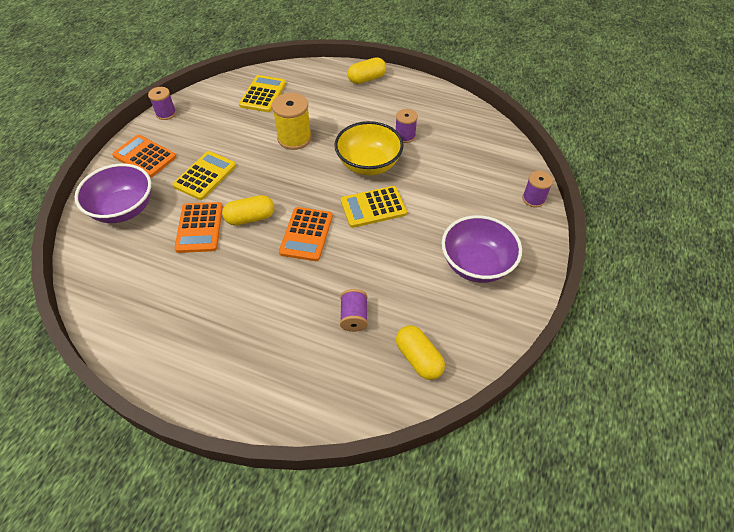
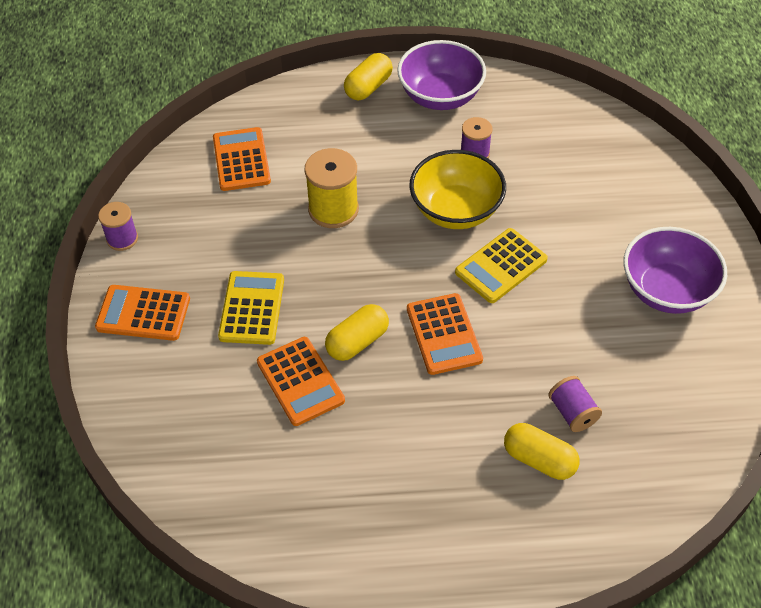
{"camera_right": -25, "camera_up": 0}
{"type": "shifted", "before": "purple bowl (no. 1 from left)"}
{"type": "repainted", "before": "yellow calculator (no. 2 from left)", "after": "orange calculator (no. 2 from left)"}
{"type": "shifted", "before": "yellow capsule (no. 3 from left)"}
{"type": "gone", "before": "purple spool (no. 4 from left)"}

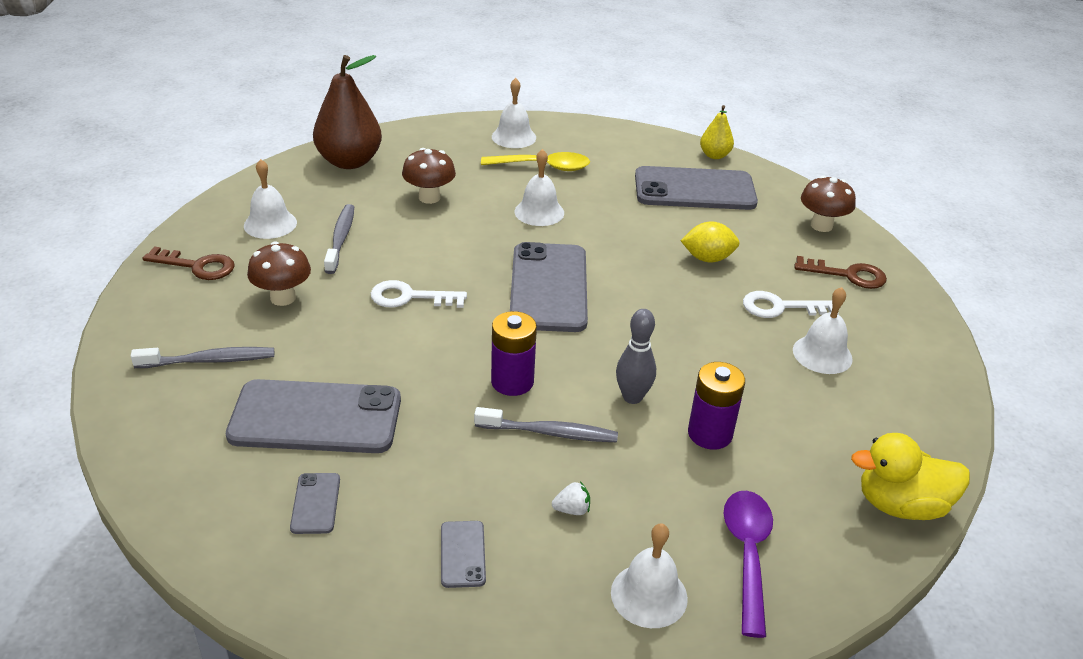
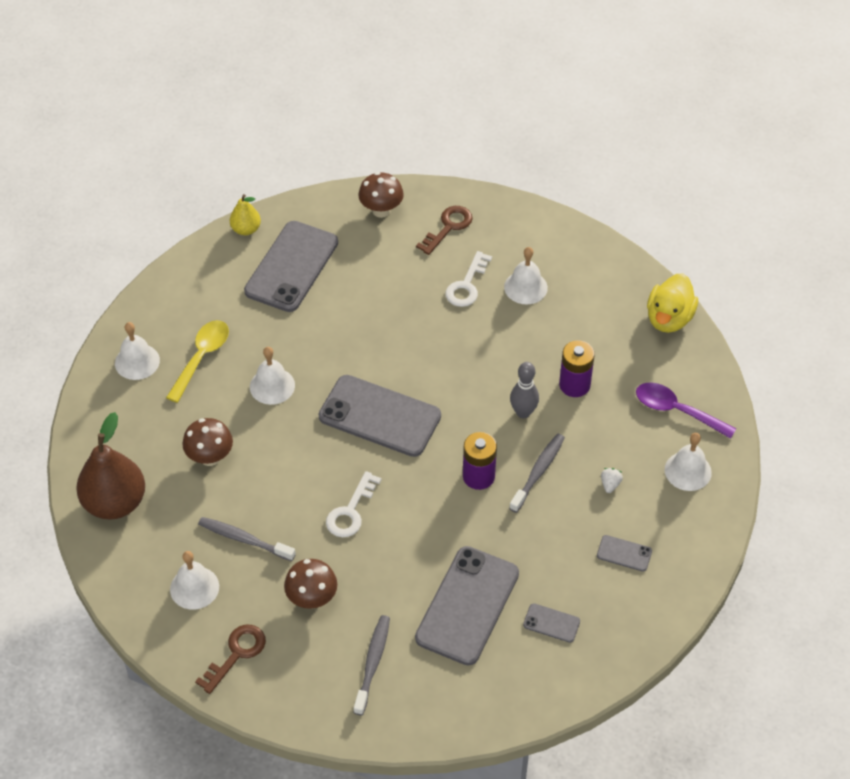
{"camera_right": -65, "camera_up": 15}
{"type": "gone", "before": "yellow lemon"}

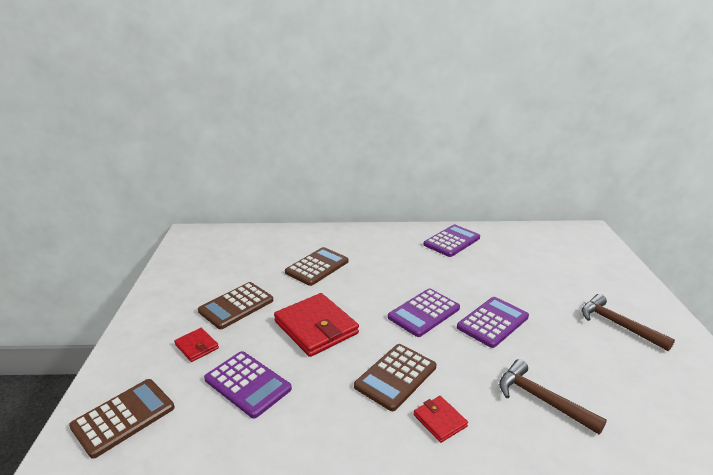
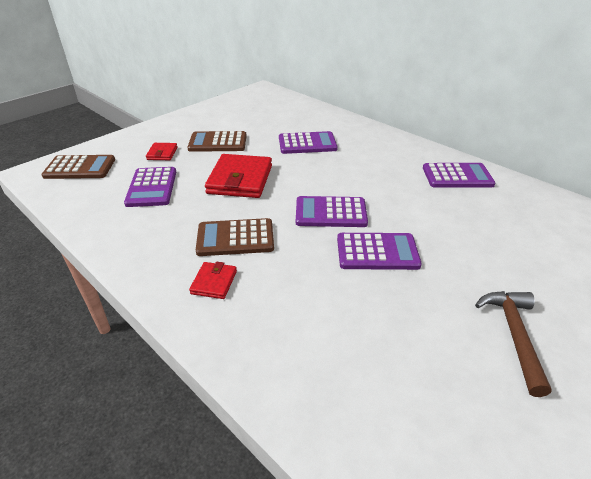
{"camera_right": 45, "camera_up": 10}
{"type": "repainted", "before": "brown calculator (no. 3 from left)", "after": "purple calculator (no. 2 from left)"}
{"type": "gone", "before": "brown hammer (no. 1 from left)"}

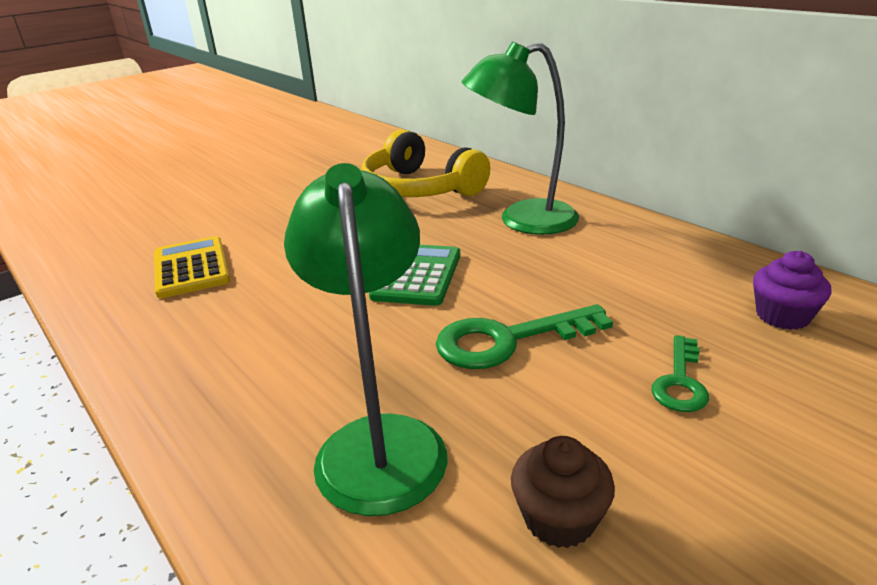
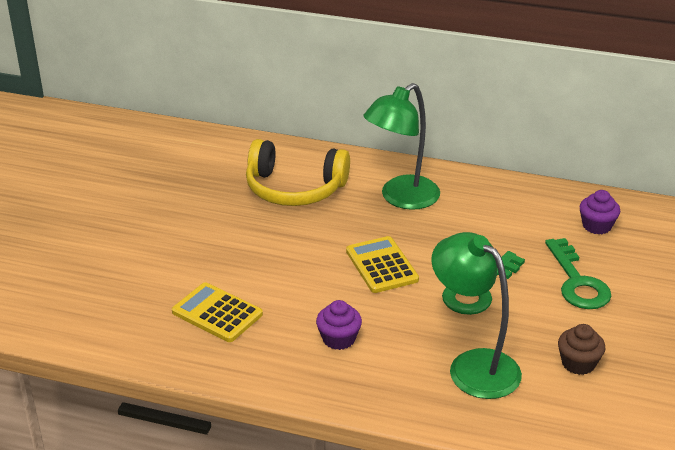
{"camera_right": -35, "camera_up": 5}
{"type": "repainted", "before": "green calculator", "after": "yellow calculator (no. 2 from left)"}
{"type": "scaled", "before": "green key (no. 2 from left)", "scale": 1.68}
{"type": "new", "after": "purple cupcake (no. 1 from left)"}

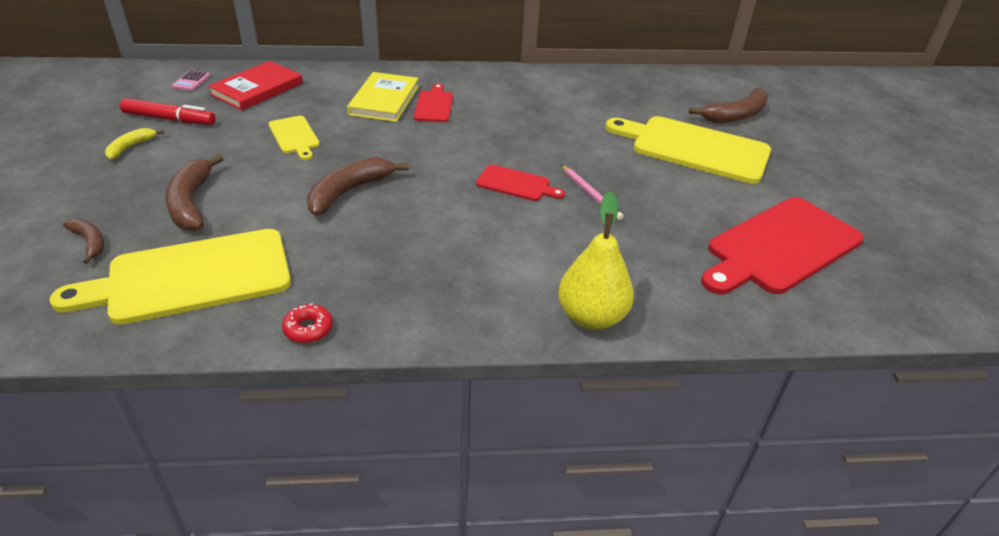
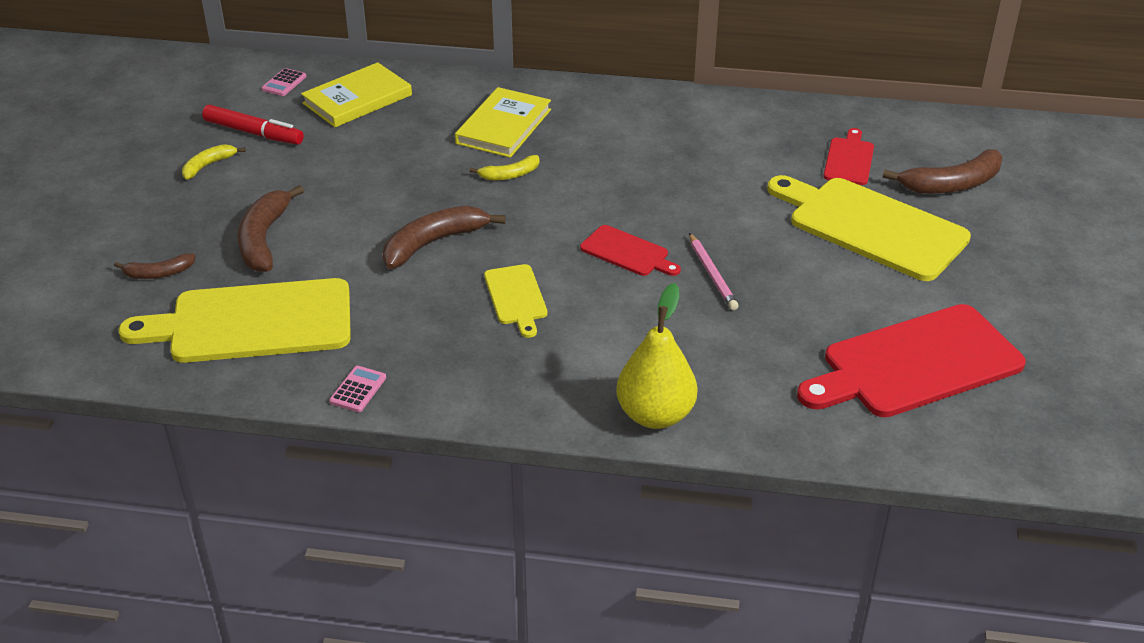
{"camera_right": 15, "camera_up": 0}
{"type": "rotated", "before": "brown banana (no. 1 from left)", "turn": 105}
{"type": "repainted", "before": "red book", "after": "yellow book (no. 1 from left)"}
{"type": "shifted", "before": "yellow cutting board (no. 2 from left)"}
{"type": "swapped", "before": "red donut", "after": "pink calculator (no. 2 from left)"}
{"type": "shifted", "before": "red cutting board (no. 1 from left in the first image)", "after": "red cutting board (no. 2 from left)"}
{"type": "new", "after": "yellow banana (no. 2 from left)"}

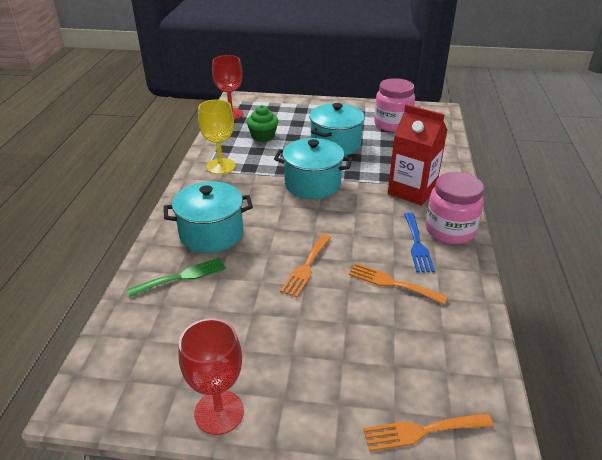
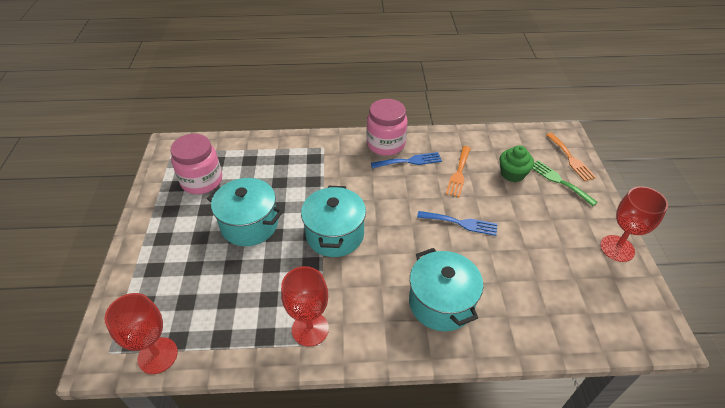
{"camera_right": -100, "camera_up": 10}
{"type": "shifted", "before": "green fork"}
{"type": "repainted", "before": "yellow goblet", "after": "red goblet (no. 2 from left)"}
{"type": "shifted", "before": "green cupcake"}
{"type": "repainted", "before": "orange fork (no. 1 from left)", "after": "blue fork (no. 2 from left)"}
{"type": "gone", "before": "red carton"}

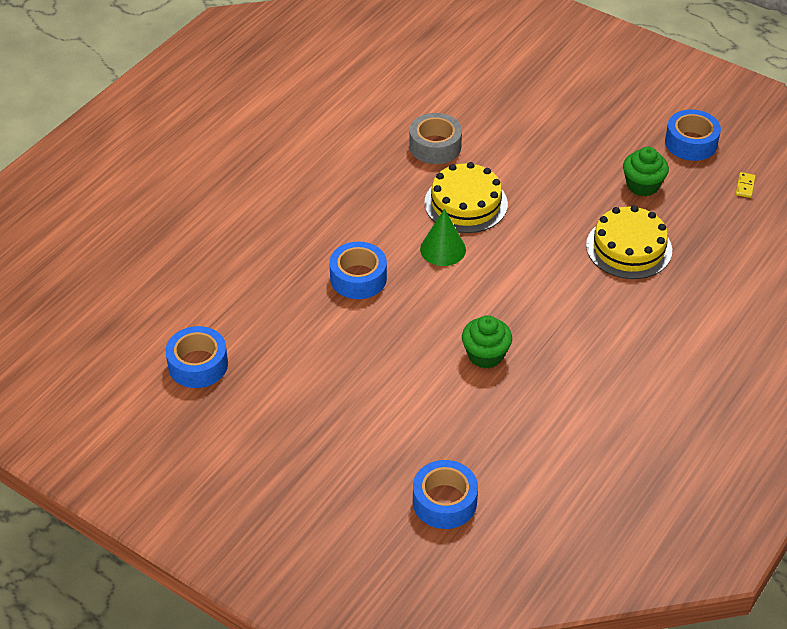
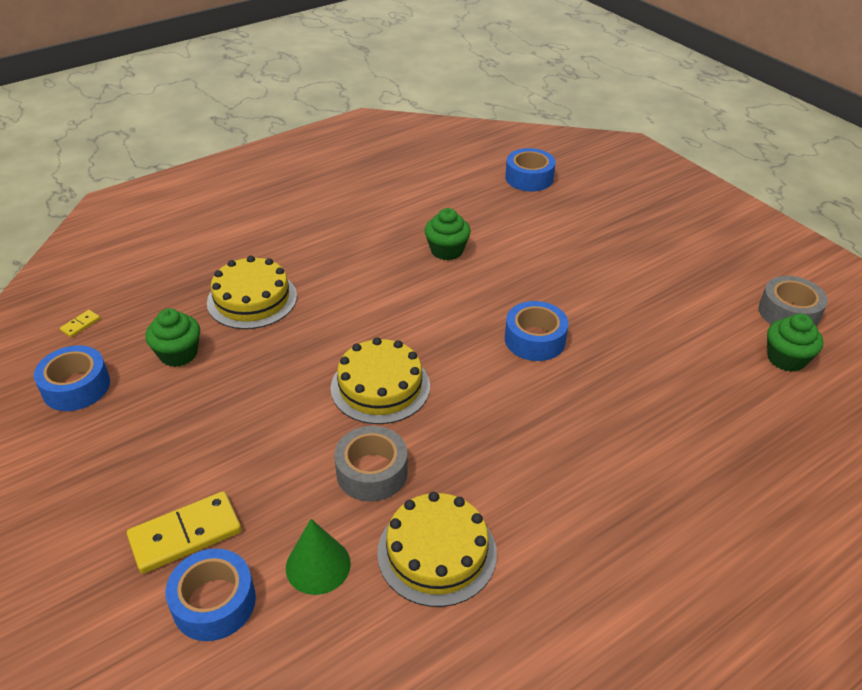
{"camera_right": -160, "camera_up": -5}
{"type": "shifted", "before": "blue tape (no. 1 from left in the first image)", "after": "blue tape (no. 2 from left)"}
{"type": "shifted", "before": "green cone"}
{"type": "new", "after": "yellow domino (no. 2 from left)"}
{"type": "new", "after": "yellow cake (no. 3 from left)"}
{"type": "new", "after": "grey tape (no. 2 from left)"}
{"type": "new", "after": "green cupcake (no. 3 from left)"}

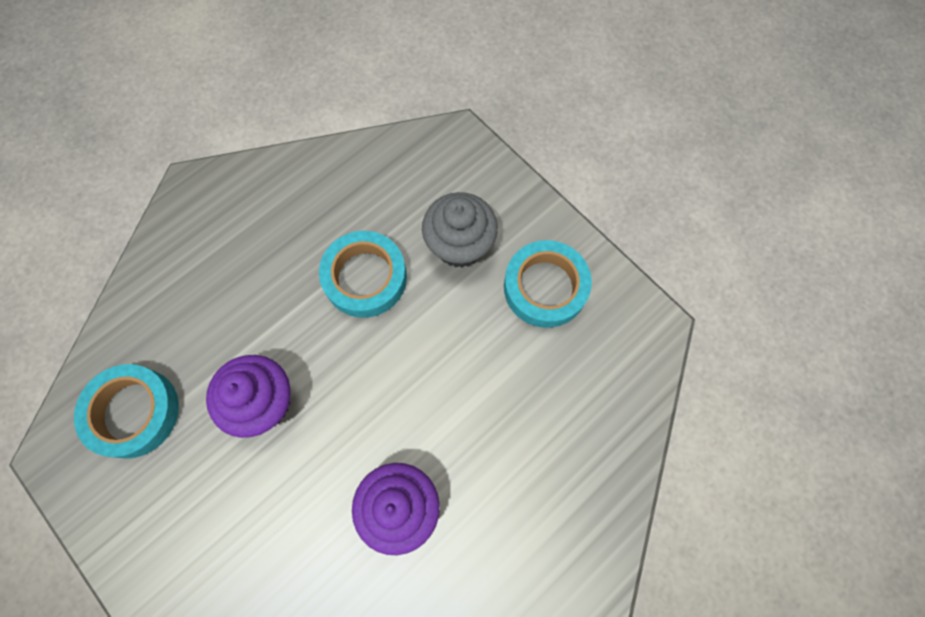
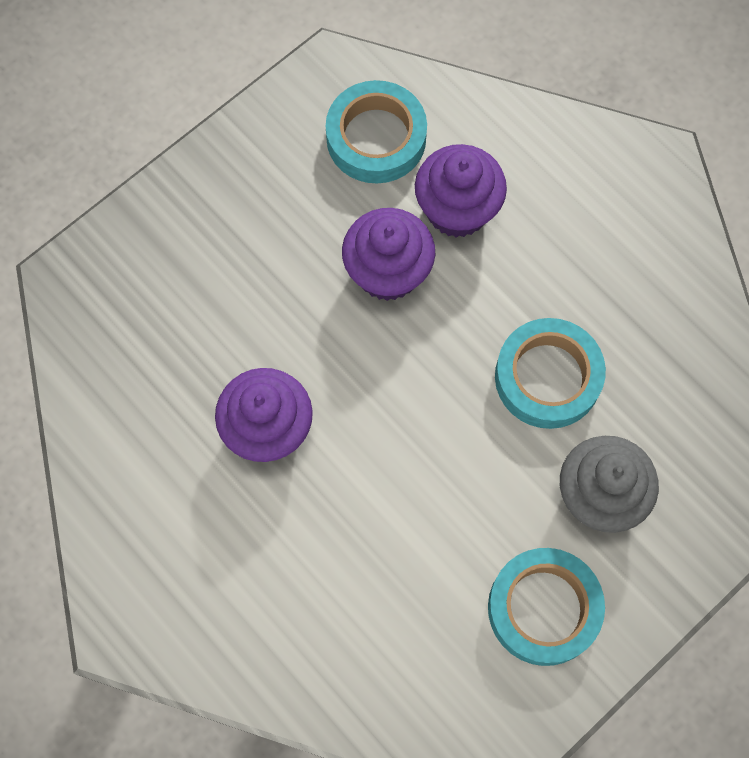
{"camera_right": 90, "camera_up": 0}
{"type": "new", "after": "purple cupcake (no. 3 from left)"}

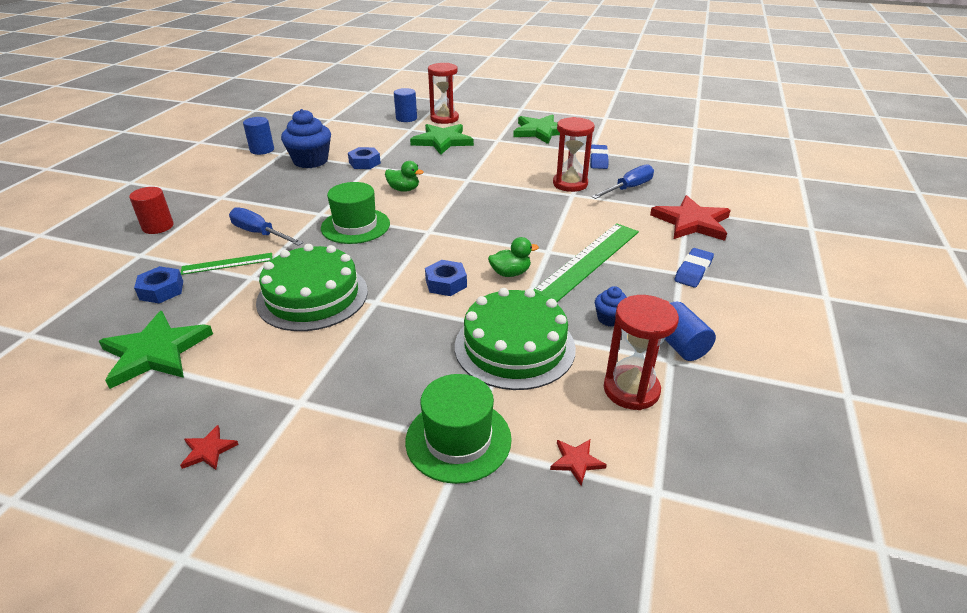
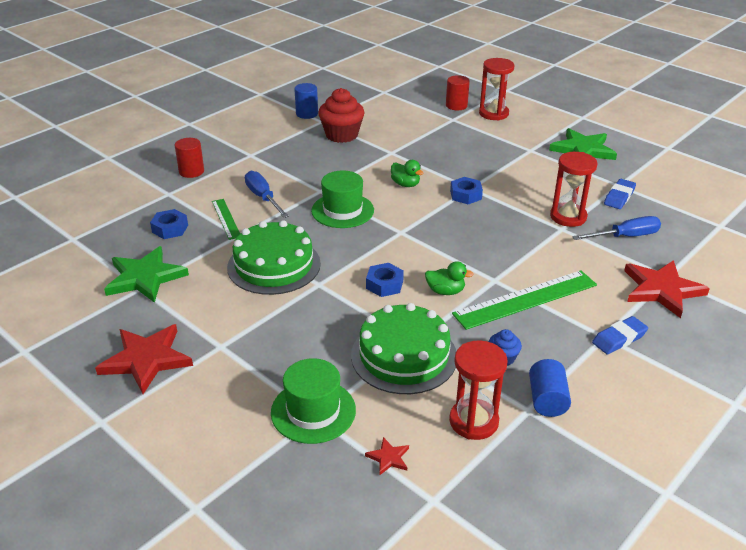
{"camera_right": 25, "camera_up": 0}
{"type": "scaled", "before": "red star (no. 1 from left)", "scale": 2.3}
{"type": "rotated", "before": "green ruler (no. 1 from left)", "turn": 60}
{"type": "repainted", "before": "blue cupcake (no. 1 from left)", "after": "red cupcake"}
{"type": "shifted", "before": "blue nut (no. 2 from left in the first image)", "after": "blue nut (no. 3 from left)"}
{"type": "repainted", "before": "blue cylinder (no. 2 from left)", "after": "red cylinder (no. 2 from left)"}
{"type": "gone", "before": "green star (no. 2 from left)"}

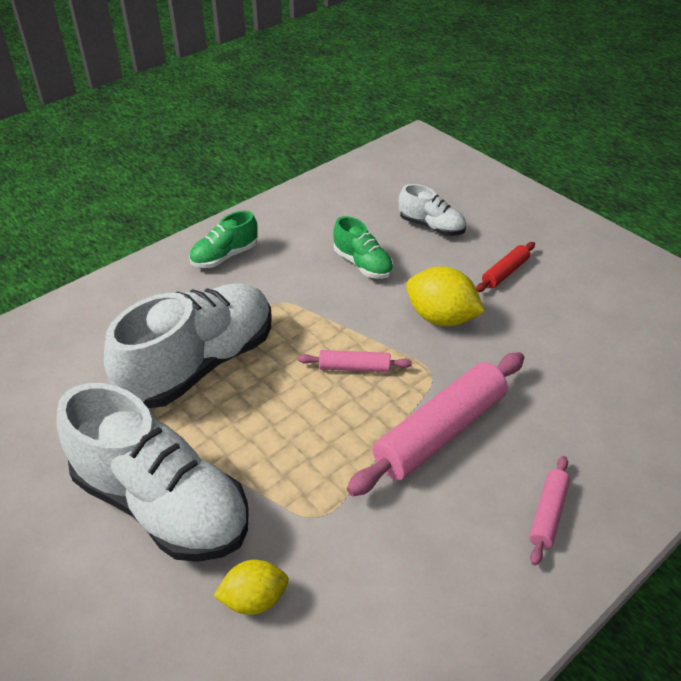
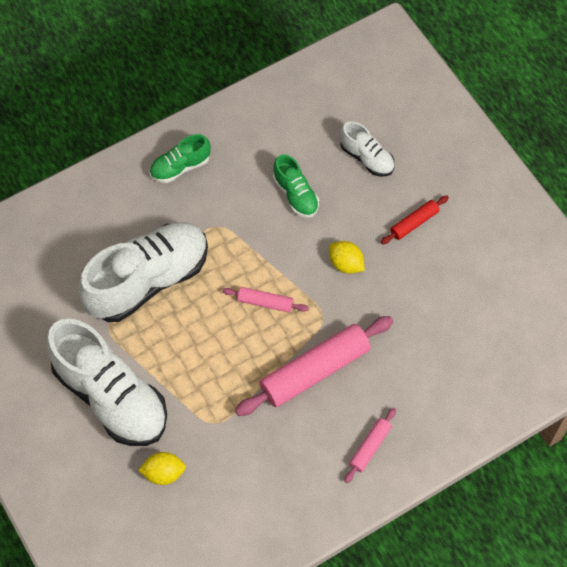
{"camera_right": 10, "camera_up": 20}
{"type": "scaled", "before": "yellow lemon (no. 2 from left)", "scale": 0.65}

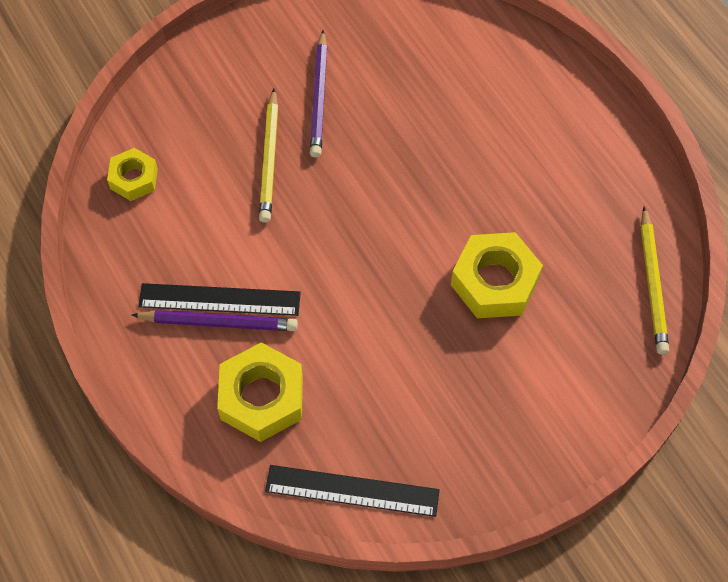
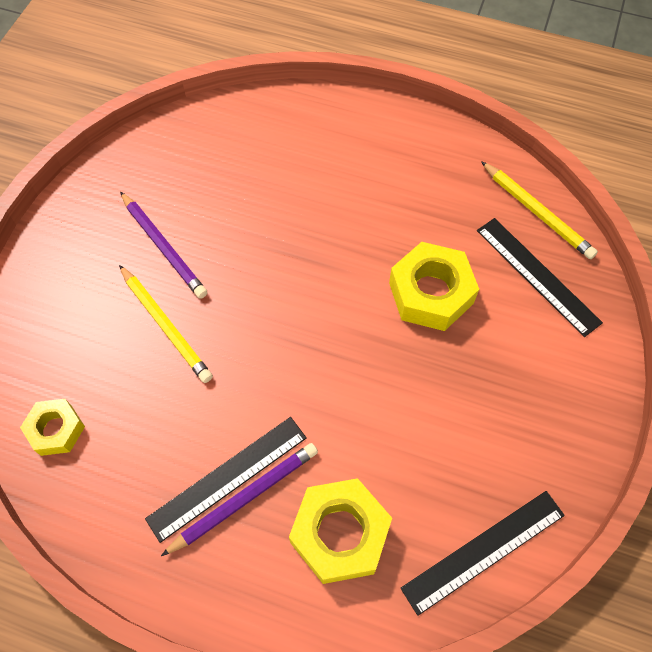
{"camera_right": -40, "camera_up": 0}
{"type": "new", "after": "black ruler (no. 3 from left)"}

